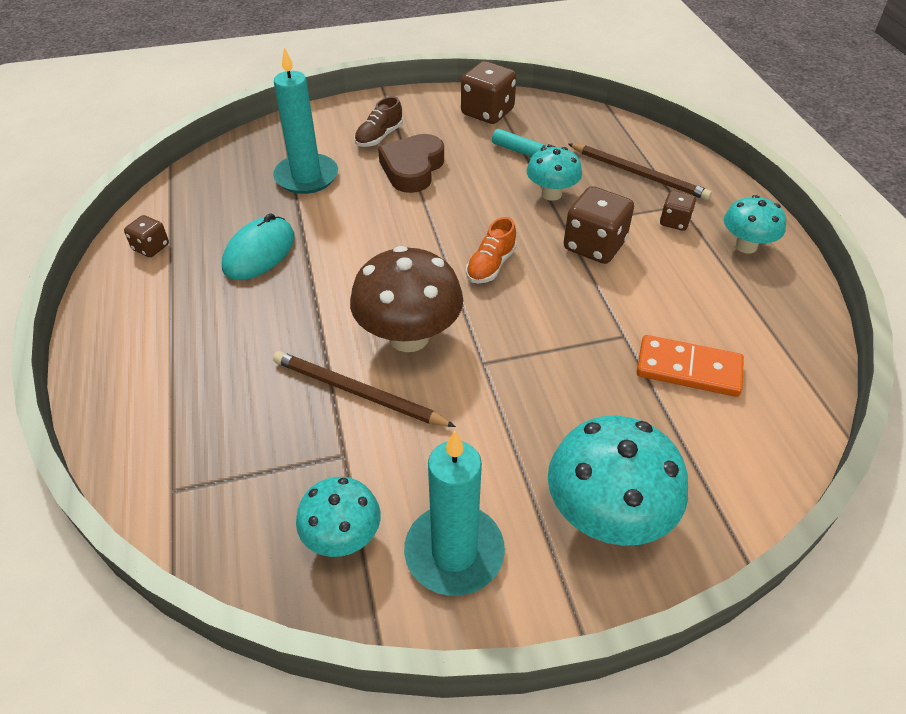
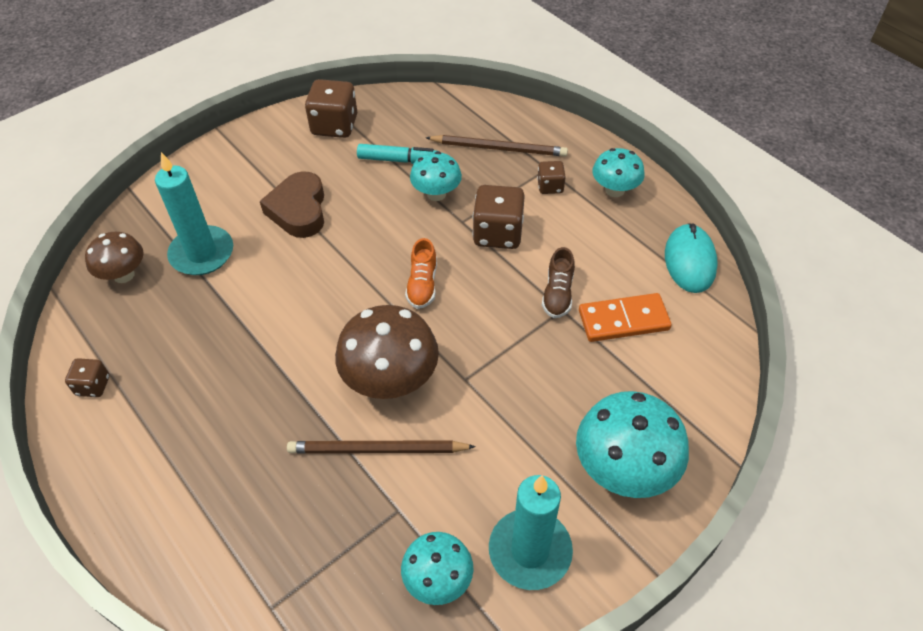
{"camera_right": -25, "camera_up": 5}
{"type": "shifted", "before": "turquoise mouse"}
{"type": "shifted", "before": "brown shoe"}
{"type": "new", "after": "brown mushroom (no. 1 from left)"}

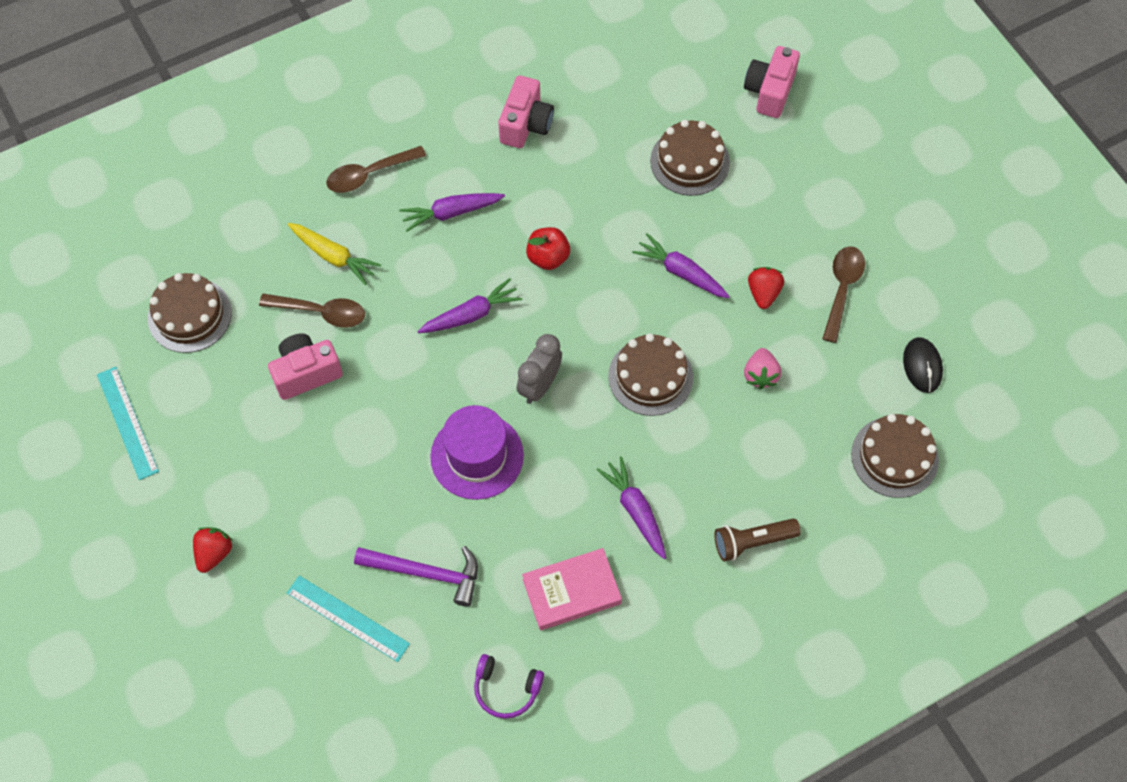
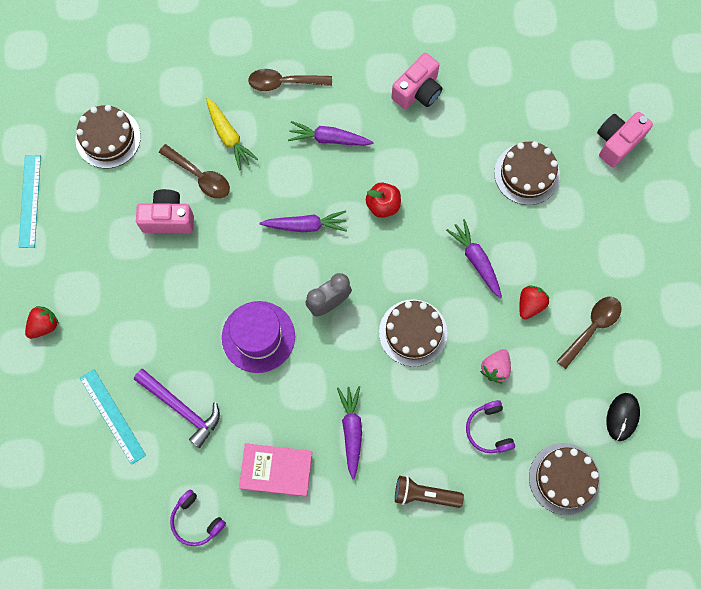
{"camera_right": 25, "camera_up": 10}
{"type": "new", "after": "purple headphones (no. 2 from left)"}

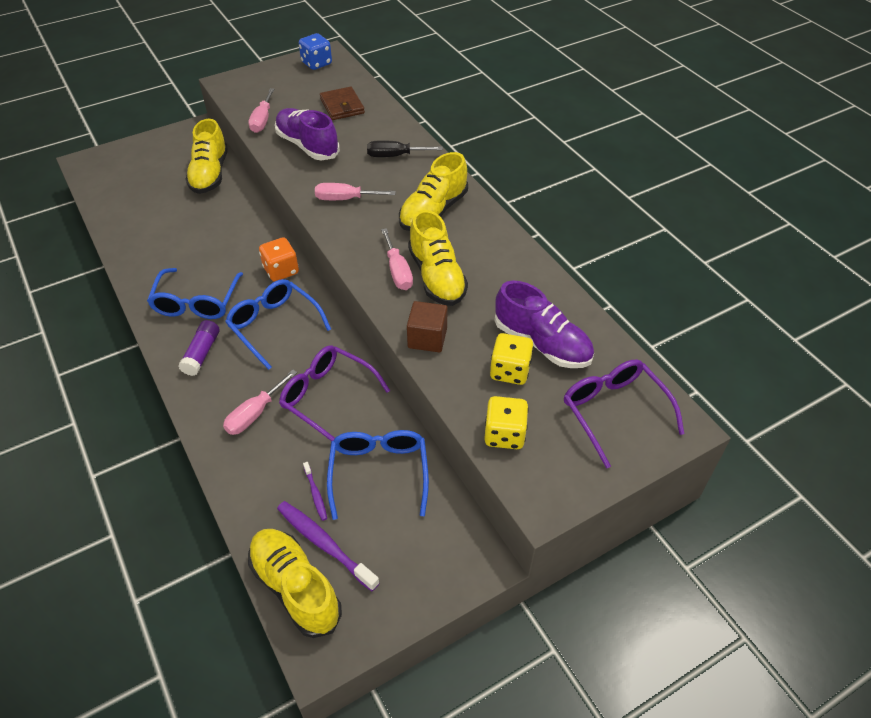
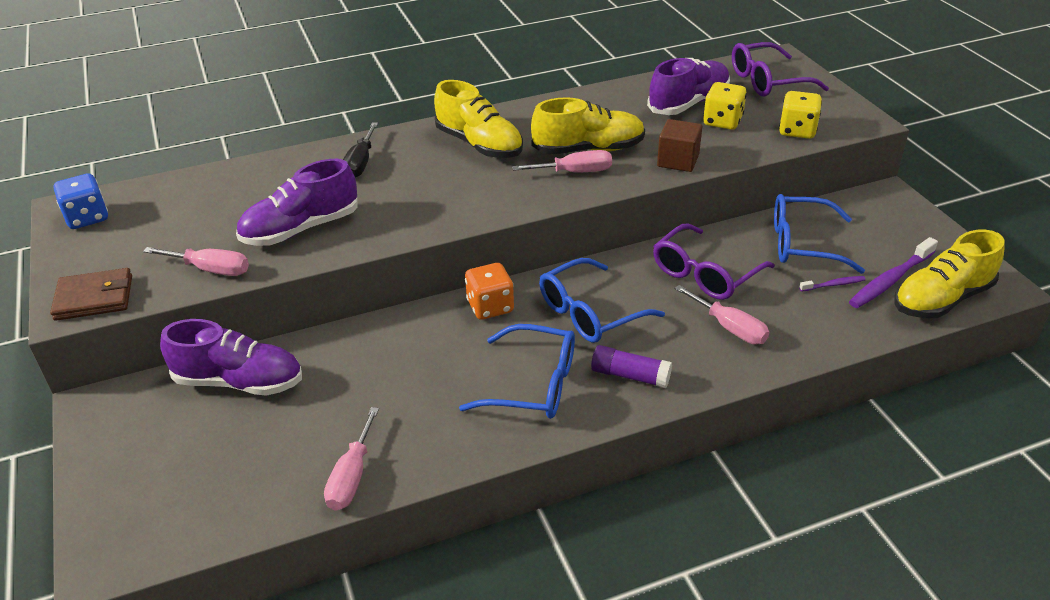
{"camera_right": -80, "camera_up": -10}
{"type": "repainted", "before": "yellow shoe (no. 1 from left)", "after": "purple shoe (no. 1 from left)"}
{"type": "shifted", "before": "pink screwdriver (no. 3 from left in the first image)", "after": "pink screwdriver (no. 2 from left)"}
{"type": "shifted", "before": "brown wallet"}

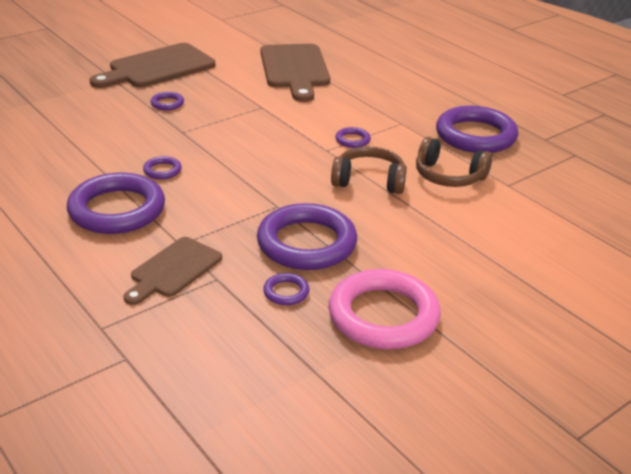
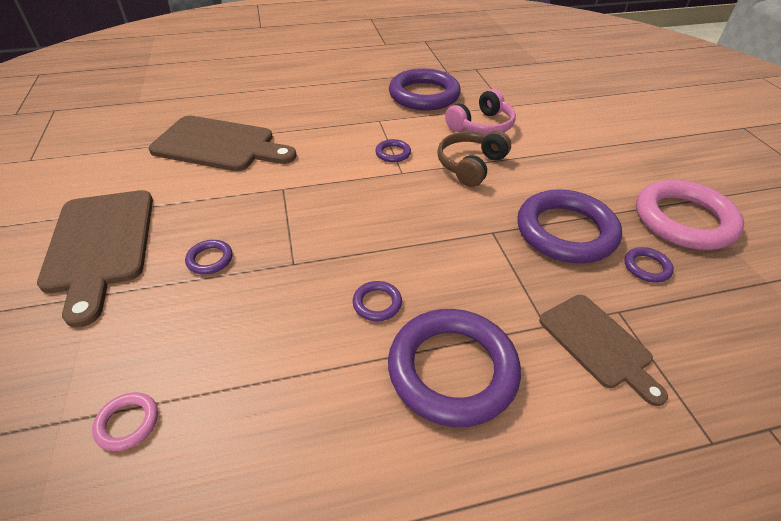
{"camera_right": -65, "camera_up": 10}
{"type": "repainted", "before": "brown headphones (no. 2 from left)", "after": "pink headphones"}
{"type": "new", "after": "pink ring (no. 1 from left)"}

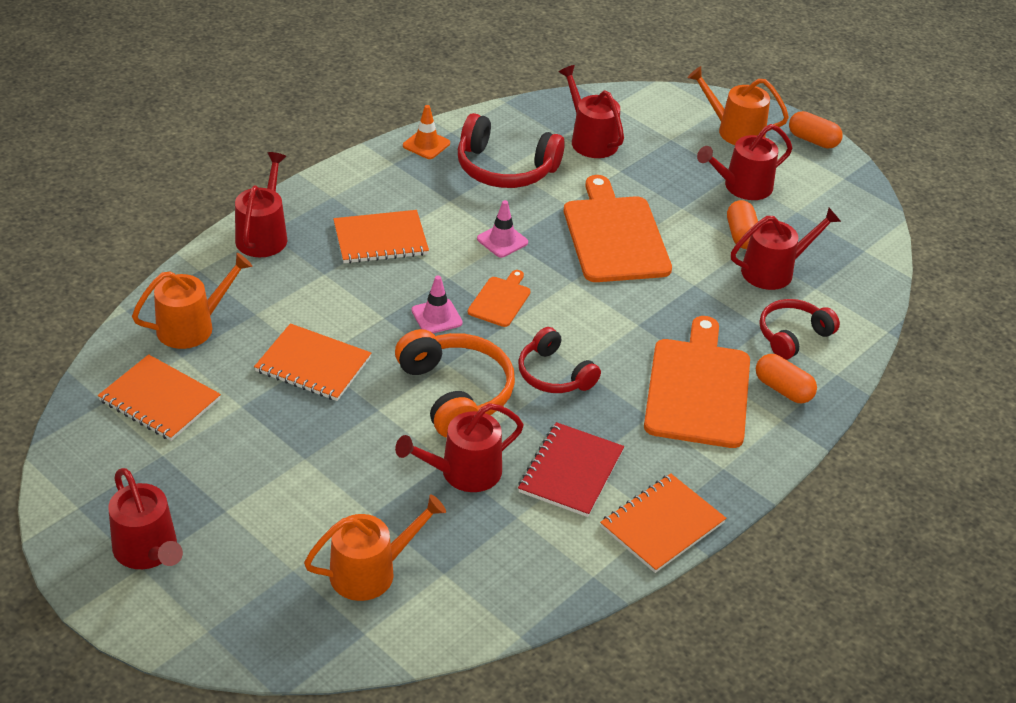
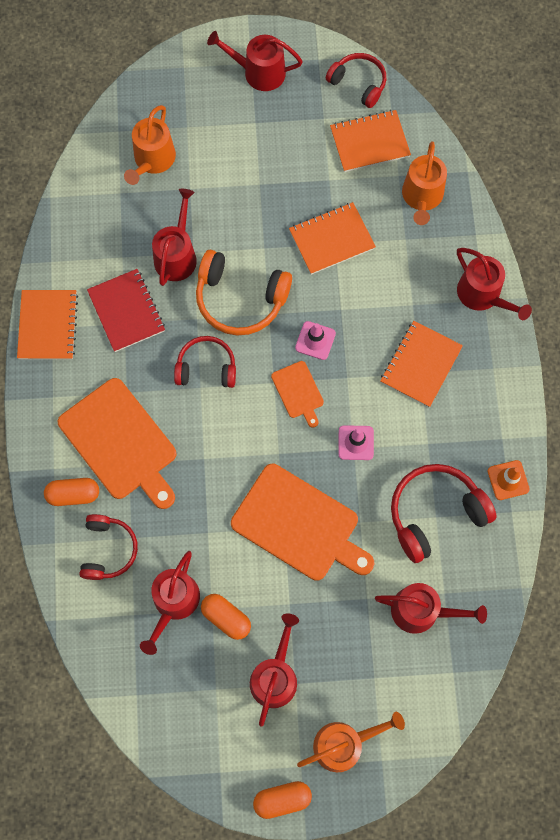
{"camera_right": 135, "camera_up": 30}
{"type": "new", "after": "red headphones (no. 3 from left)"}

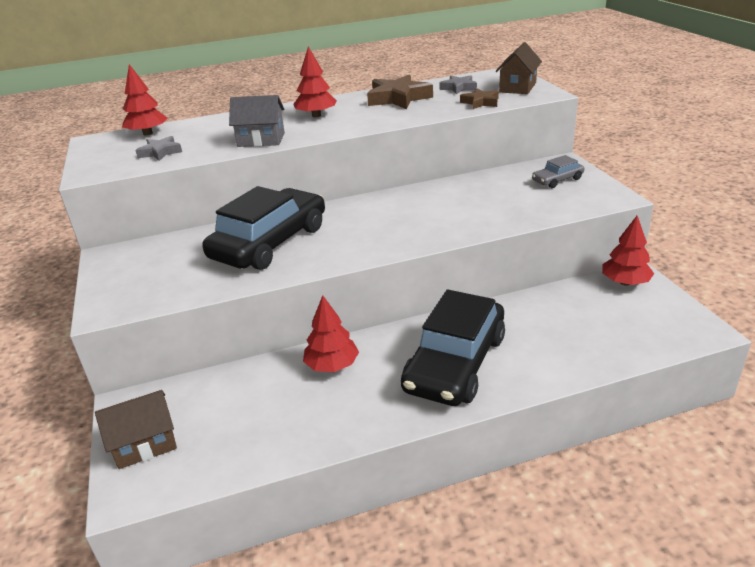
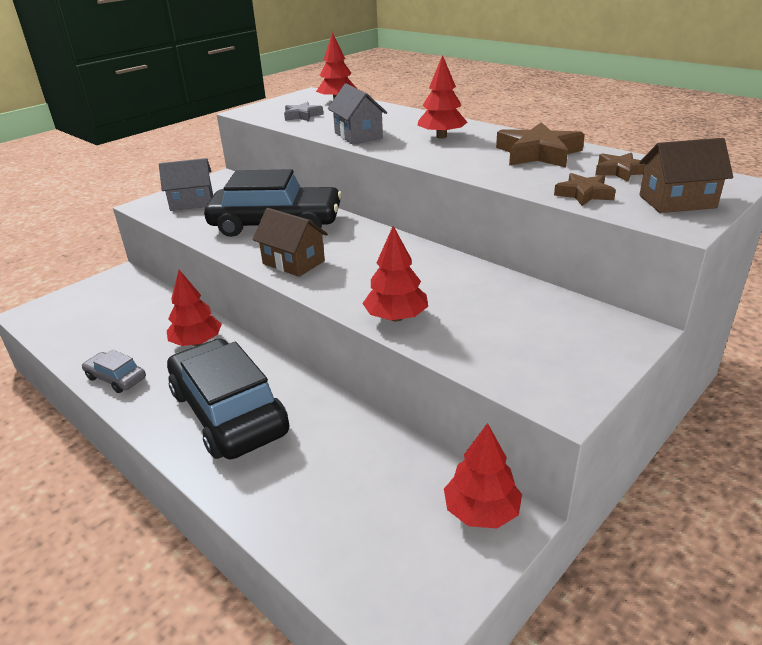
{"camera_right": 60, "camera_up": 0}
{"type": "shifted", "before": "brown house (no. 1 from left)"}
{"type": "rotated", "before": "black car (no. 2 from left in the first image)", "turn": 60}
{"type": "repainted", "before": "grey star (no. 2 from left)", "after": "brown star (no. 3 from left)"}
{"type": "shifted", "before": "grey car"}
{"type": "new", "after": "grey house (no. 1 from left)"}
{"type": "new", "after": "red tree (no. 3 from left)"}

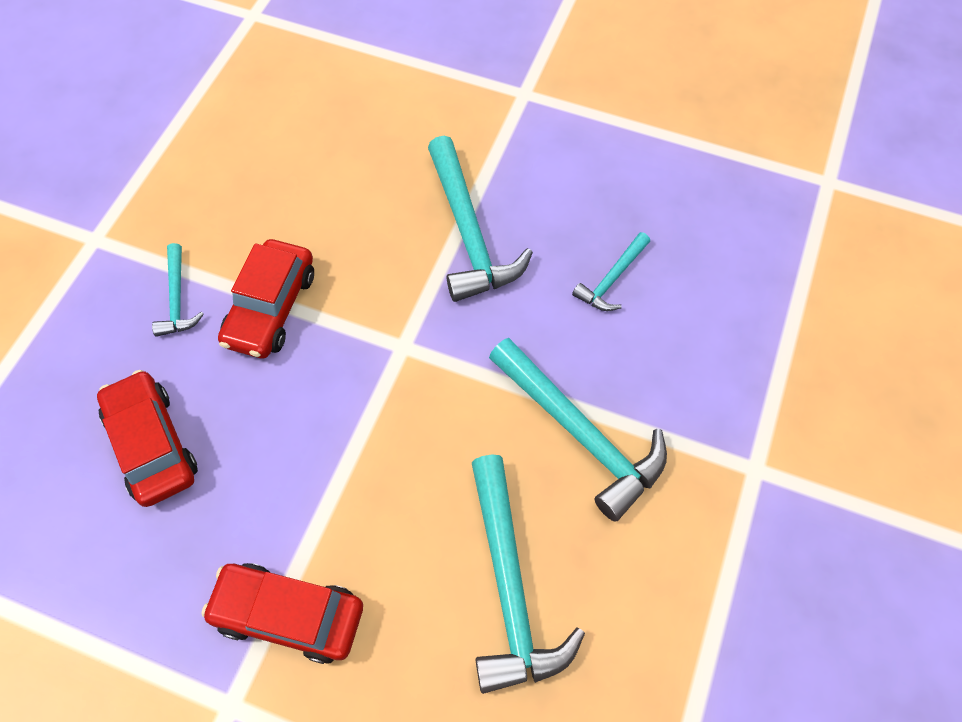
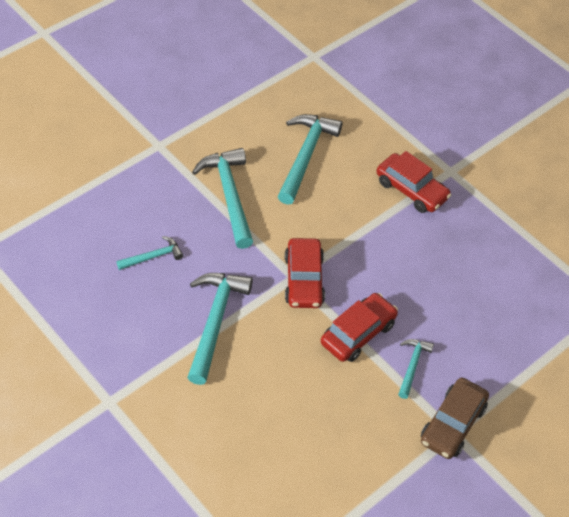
{"camera_right": -155, "camera_up": -10}
{"type": "shifted", "before": "red car (no. 1 from left)"}
{"type": "new", "after": "brown car"}

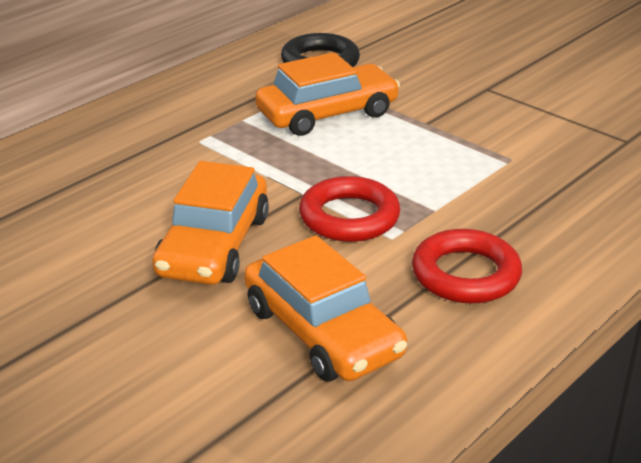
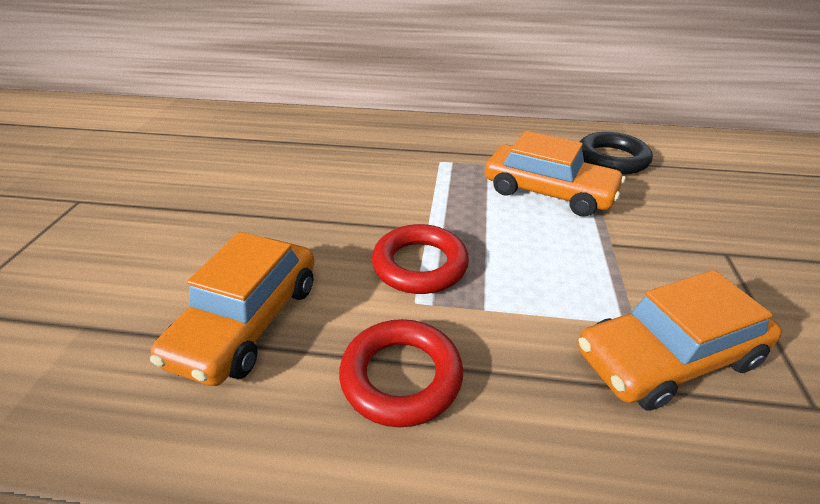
{"camera_right": 55, "camera_up": 5}
{"type": "shifted", "before": "orange car (no. 1 from left in the first image)", "after": "orange car (no. 3 from left)"}

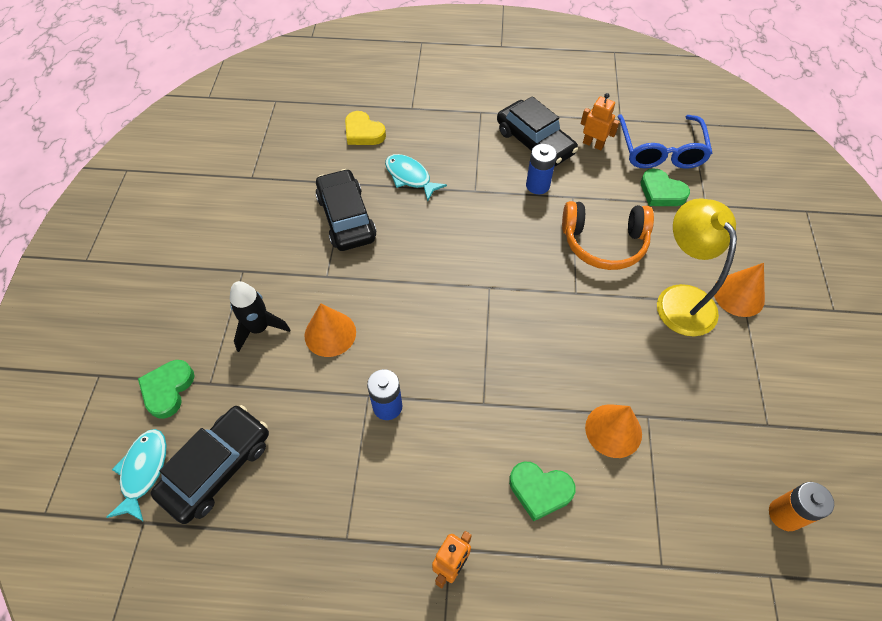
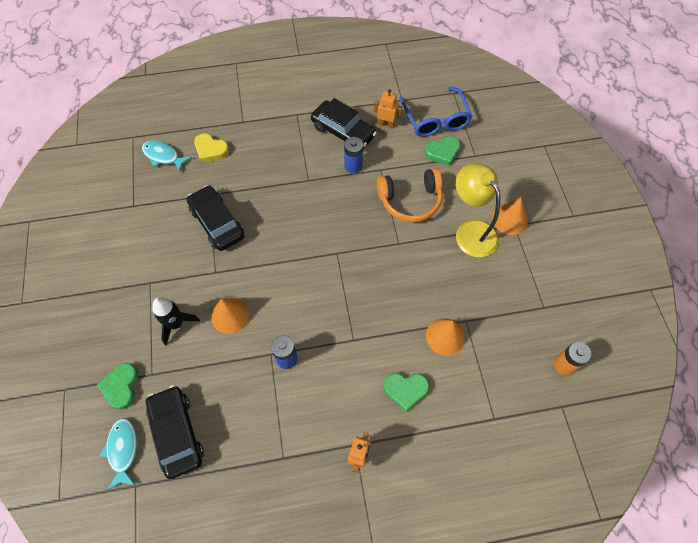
{"camera_right": -15, "camera_up": 5}
{"type": "rotated", "before": "black car (no. 1 from left)", "turn": -45}
{"type": "shifted", "before": "turquoise fish (no. 2 from left)"}
{"type": "rotated", "before": "green heart (no. 3 from left)", "turn": -45}

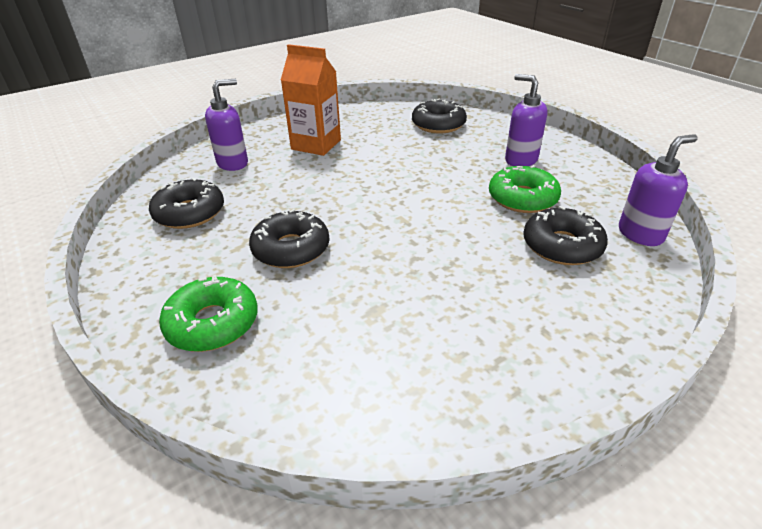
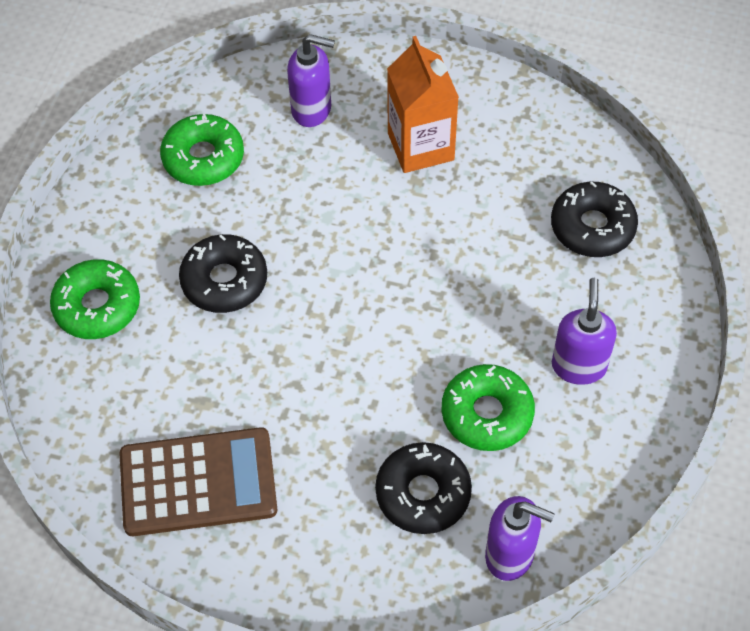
{"camera_right": 50, "camera_up": 20}
{"type": "repainted", "before": "black donut (no. 1 from left)", "after": "green donut (no. 2 from left)"}
{"type": "new", "after": "brown calculator"}

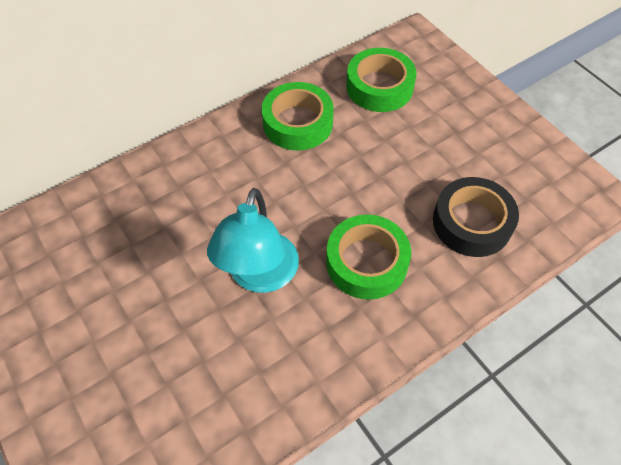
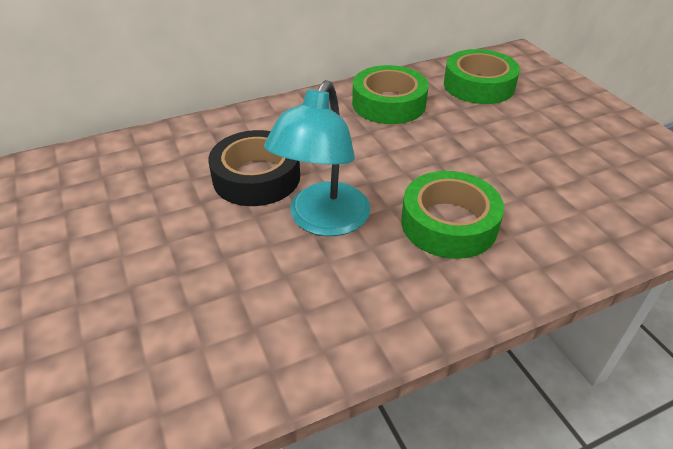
{"camera_right": 10, "camera_up": -15}
{"type": "shifted", "before": "black tape"}

